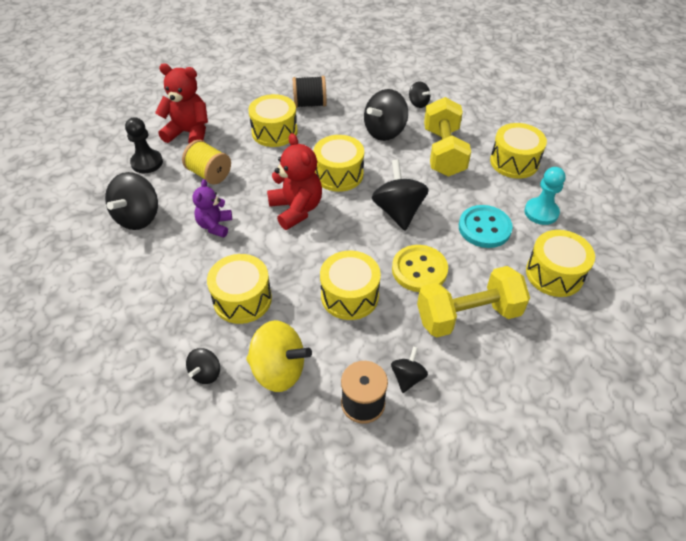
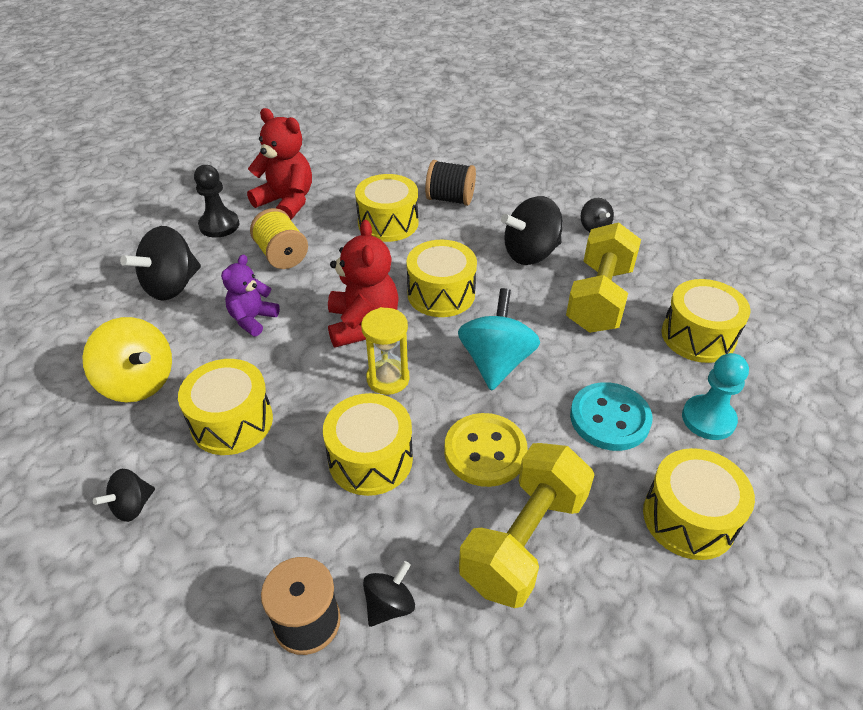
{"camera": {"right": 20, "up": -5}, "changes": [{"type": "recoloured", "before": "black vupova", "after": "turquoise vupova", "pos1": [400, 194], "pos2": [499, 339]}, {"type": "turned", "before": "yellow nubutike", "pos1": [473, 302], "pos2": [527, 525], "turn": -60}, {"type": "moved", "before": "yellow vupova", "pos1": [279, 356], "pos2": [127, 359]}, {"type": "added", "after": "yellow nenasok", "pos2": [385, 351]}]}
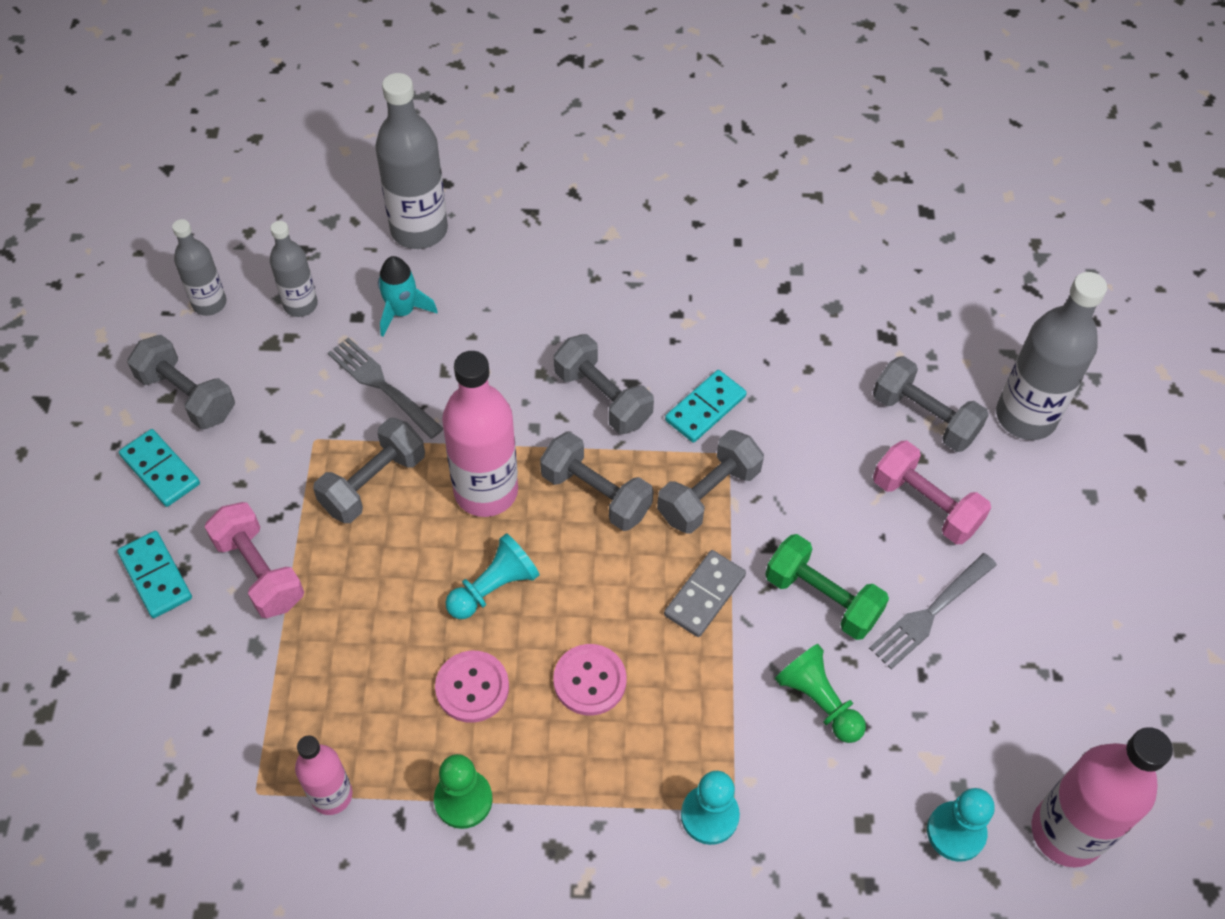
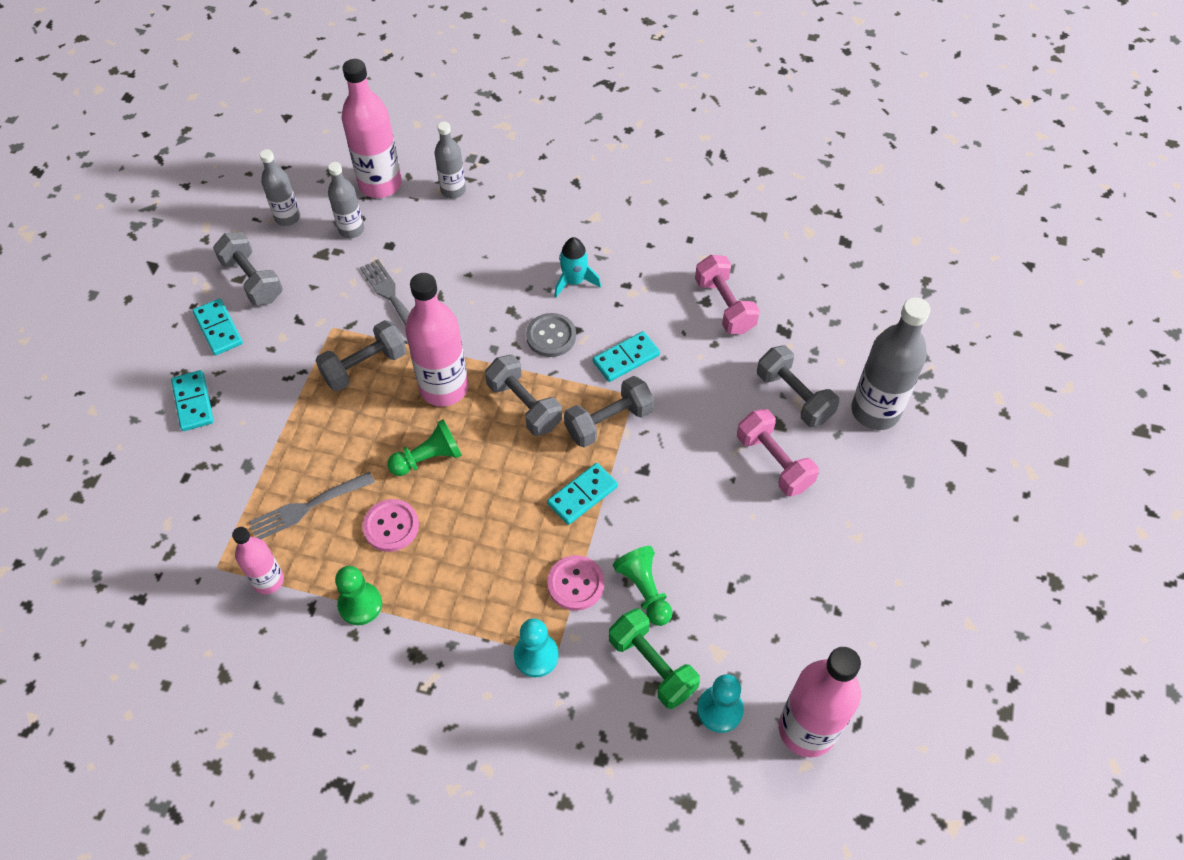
{"camera": {"right": 15, "up": 0}, "changes": [{"type": "resized", "before": "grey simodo", "pos1": [411, 161], "pos2": [450, 160], "scale": 0.58}, {"type": "moved", "before": "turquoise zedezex", "pos1": [408, 296], "pos2": [578, 267]}, {"type": "replaced", "before": "grey nubutike", "after": "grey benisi", "pos1": [604, 384], "pos2": [551, 335]}, {"type": "moved", "before": "pink nubutike", "pos1": [254, 560], "pos2": [727, 294]}, {"type": "recoloured", "before": "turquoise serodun", "after": "green serodun", "pos1": [492, 576], "pos2": [424, 447]}, {"type": "moved", "before": "green nubutike", "pos1": [827, 587], "pos2": [654, 658]}, {"type": "recoloured", "before": "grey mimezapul", "after": "turquoise mimezapul", "pos1": [705, 593], "pos2": [582, 494]}, {"type": "moved", "before": "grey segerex", "pos1": [933, 611], "pos2": [312, 505]}, {"type": "moved", "before": "pink benisi", "pos1": [590, 680], "pos2": [575, 583]}, {"type": "added", "after": "pink simodo", "pos2": [371, 128]}]}
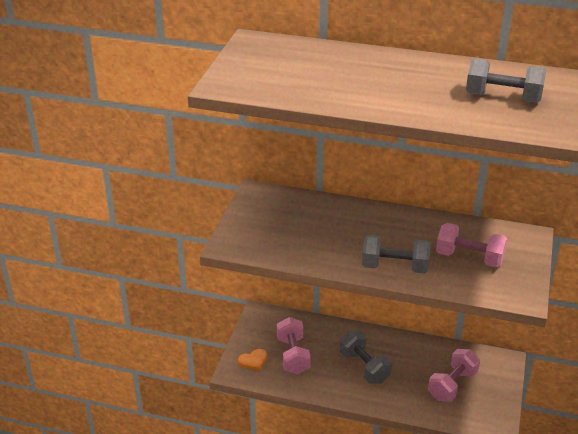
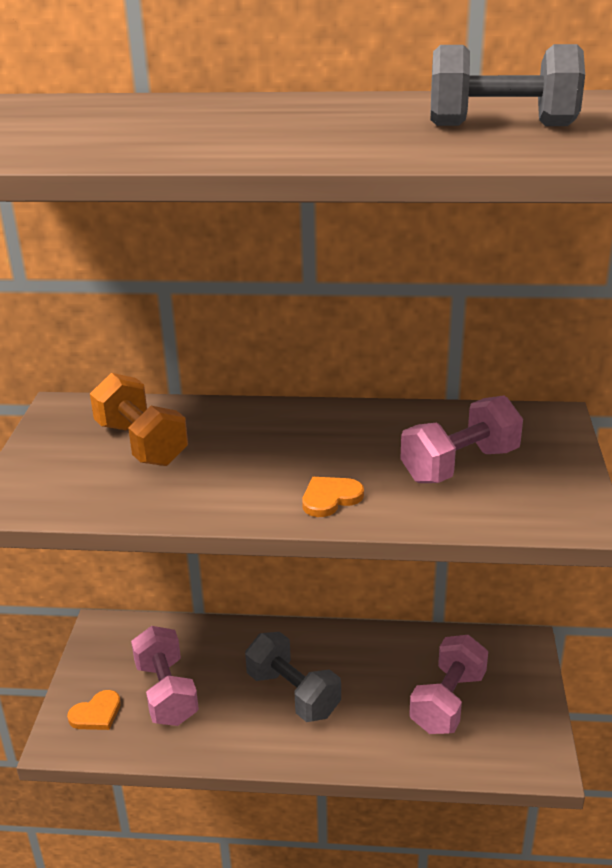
{"camera": {"right": -10, "up": -5}, "changes": [{"type": "turned", "before": "pink nubutike", "pos1": [471, 245], "pos2": [461, 439], "turn": -45}, {"type": "replaced", "before": "grey nubutike", "after": "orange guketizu", "pos1": [396, 254], "pos2": [333, 497]}, {"type": "added", "after": "orange nubutike", "pos2": [139, 419]}]}
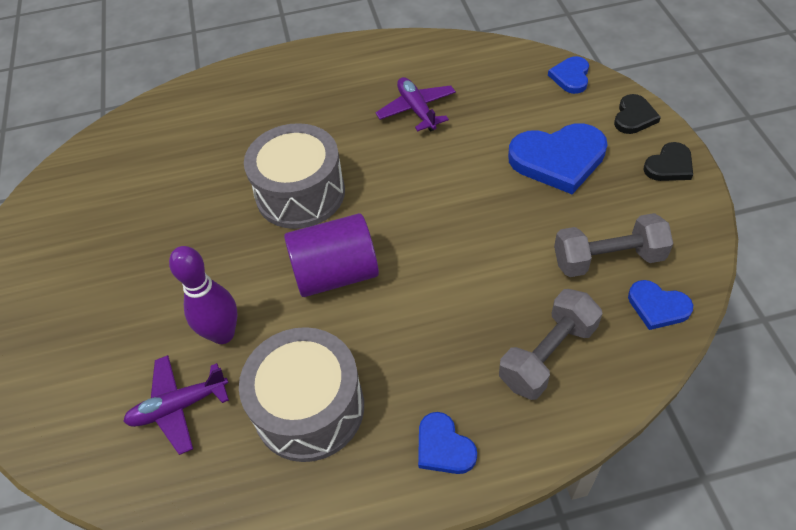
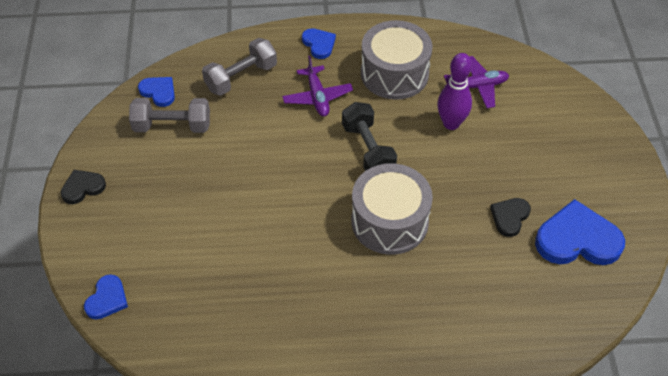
{"camera": {"right": -175, "up": 0}, "changes": [{"type": "moved", "before": "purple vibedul", "pos1": [415, 104], "pos2": [317, 86]}, {"type": "moved", "before": "black guketizu", "pos1": [637, 114], "pos2": [510, 217]}, {"type": "moved", "before": "blue guketizu", "pos1": [558, 158], "pos2": [580, 232]}, {"type": "replaced", "before": "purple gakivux", "after": "black nubutike", "pos1": [331, 255], "pos2": [369, 136]}]}
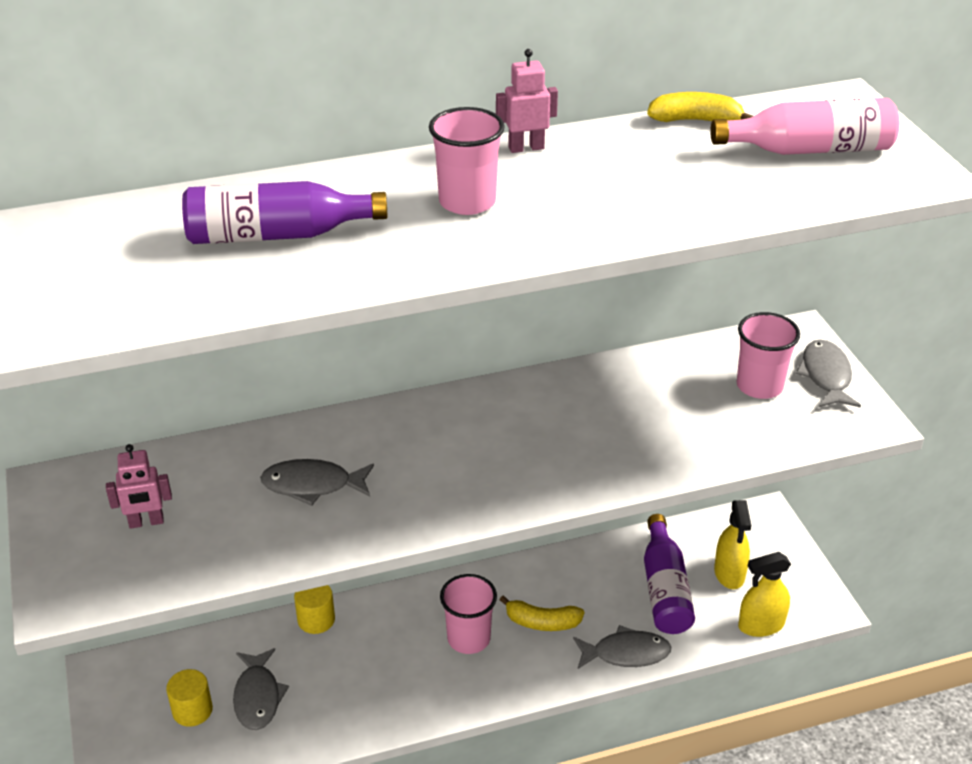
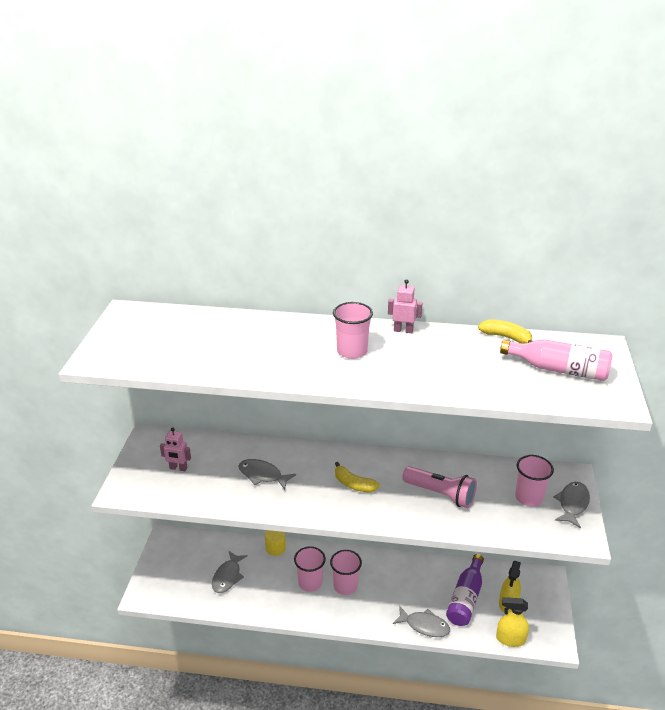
{"camera": {"right": 25, "up": -5}, "changes": [{"type": "removed", "before": "purple simodo", "pos1": [284, 212]}, {"type": "moved", "before": "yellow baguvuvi", "pos1": [542, 613], "pos2": [357, 477]}, {"type": "removed", "before": "yellow gakivux", "pos1": [189, 698]}, {"type": "added", "after": "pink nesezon", "pos2": [439, 487]}, {"type": "added", "after": "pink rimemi", "pos2": [310, 569]}]}
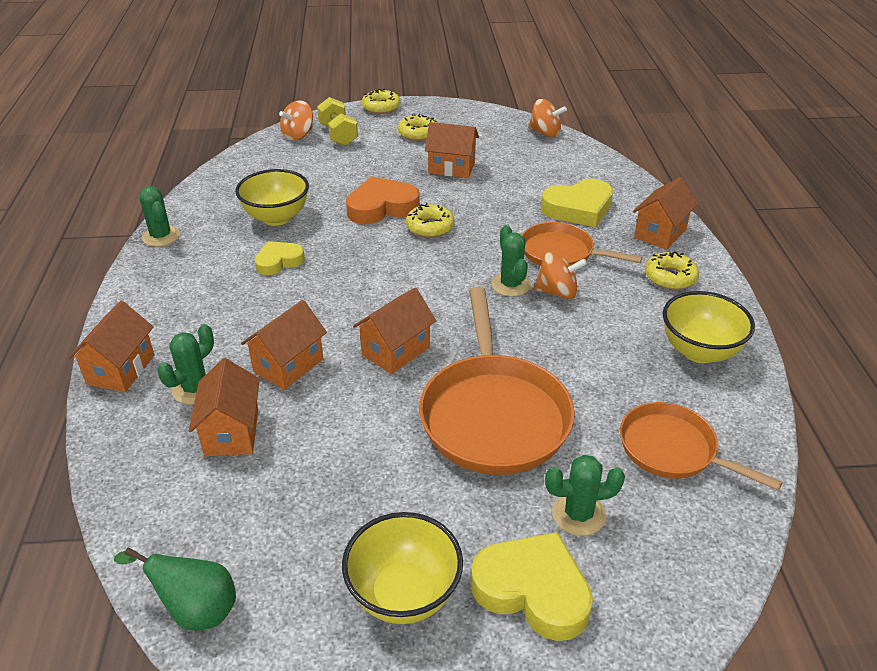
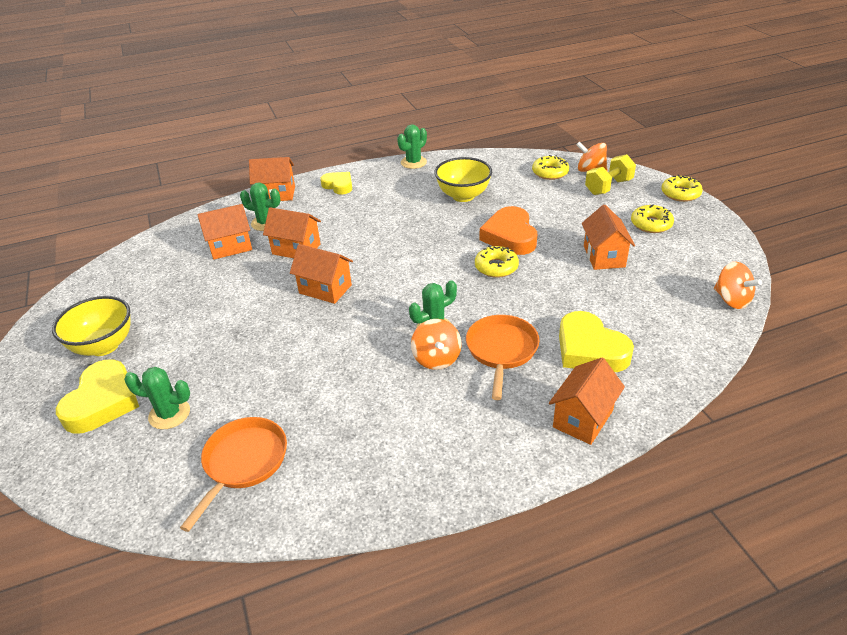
{"camera": {"right": 75, "up": 0}, "changes": [{"type": "turned", "before": "orange vupova", "pos1": [547, 118], "pos2": [738, 285], "turn": -45}, {"type": "turned", "before": "orange guketizu", "pos1": [383, 200], "pos2": [508, 230], "turn": -150}, {"type": "turned", "before": "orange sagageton", "pos1": [665, 213], "pos2": [587, 401], "turn": -75}, {"type": "moved", "before": "yellow guketizu", "pos1": [280, 258], "pos2": [336, 183]}, {"type": "moved", "before": "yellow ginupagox", "pos1": [672, 270], "pos2": [550, 167]}, {"type": "removed", "before": "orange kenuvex", "pos1": [497, 381]}, {"type": "removed", "before": "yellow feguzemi", "pos1": [709, 327]}, {"type": "turned", "before": "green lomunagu", "pos1": [585, 495], "pos2": [157, 398], "turn": -60}, {"type": "removed", "before": "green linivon", "pos1": [175, 588]}]}
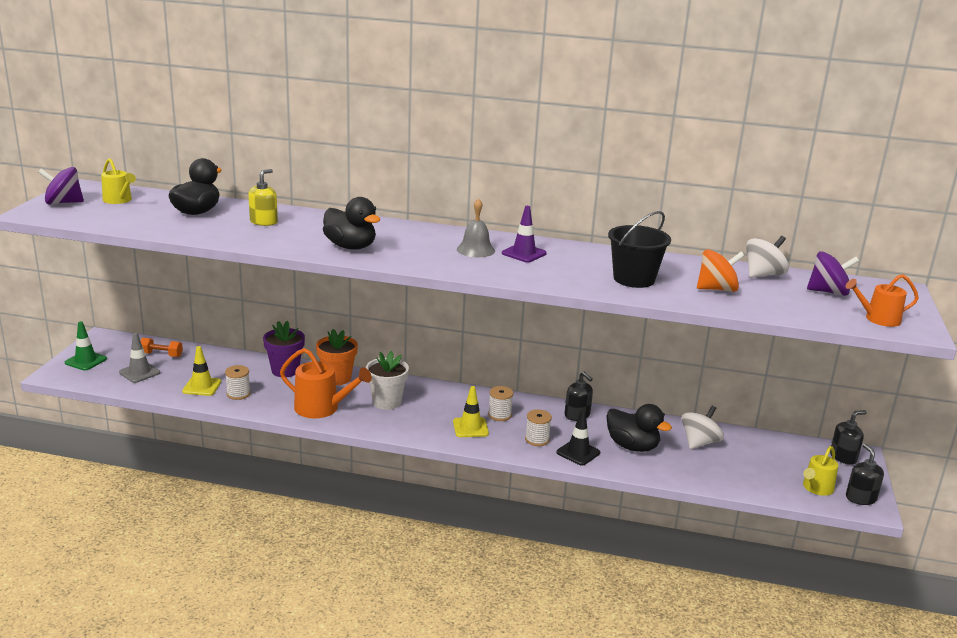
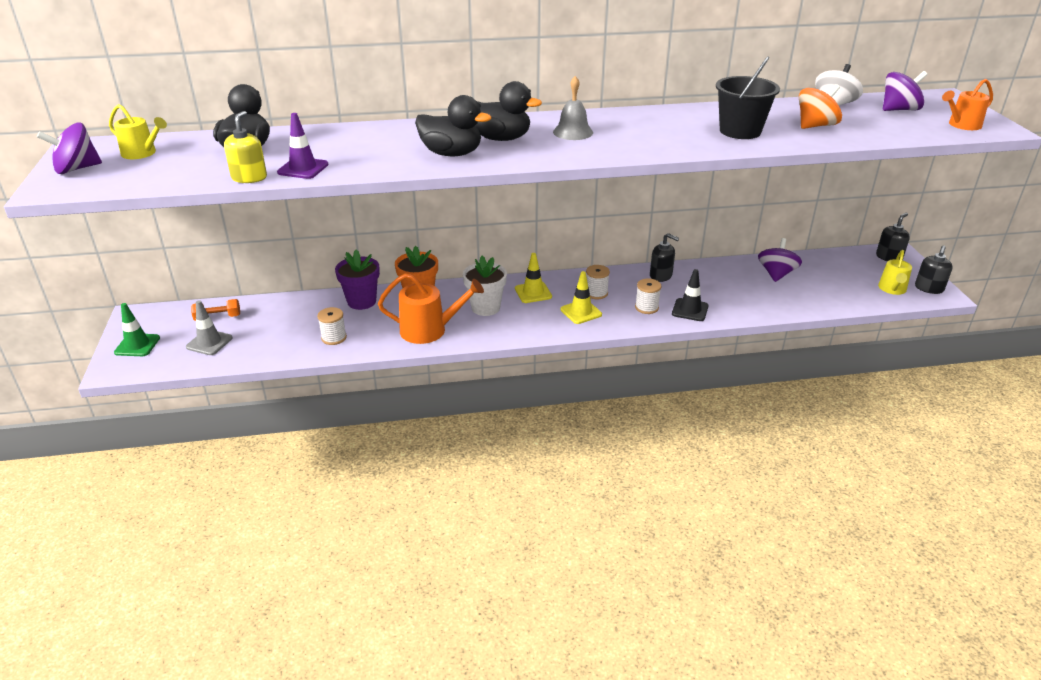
{"camera": {"right": -20, "up": 10}, "changes": [{"type": "moved", "before": "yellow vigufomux", "pos1": [263, 197], "pos2": [245, 147]}, {"type": "moved", "before": "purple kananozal", "pos1": [524, 234], "pos2": [303, 146]}, {"type": "moved", "before": "yellow kananozal", "pos1": [201, 371], "pos2": [533, 278]}, {"type": "moved", "before": "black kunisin", "pos1": [639, 428], "pos2": [508, 111]}, {"type": "recoloured", "before": "white vupova", "after": "purple vupova", "pos1": [702, 427], "pos2": [780, 260]}, {"type": "turned", "before": "black vigufomux", "pos1": [865, 474], "pos2": [934, 270], "turn": -120}]}
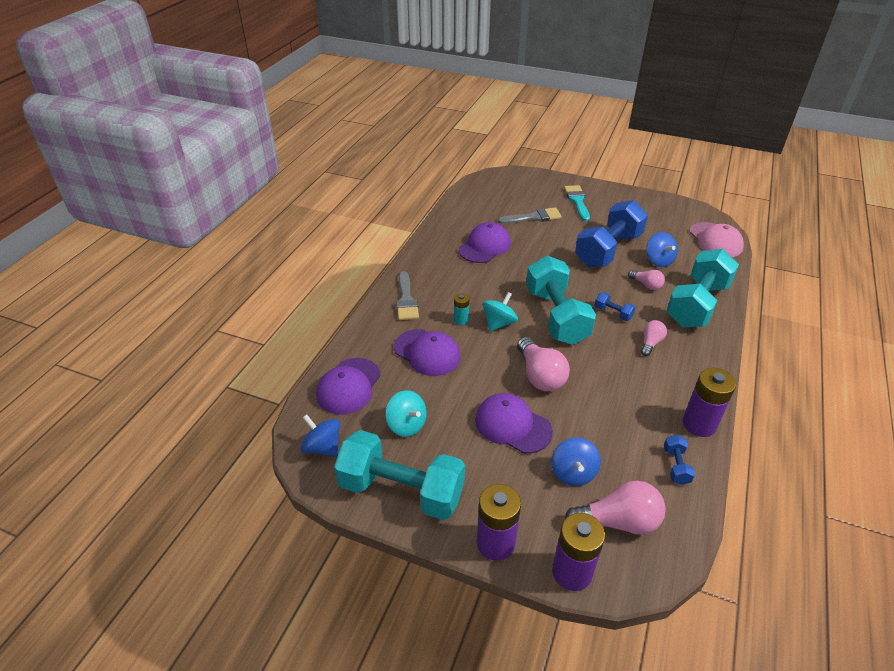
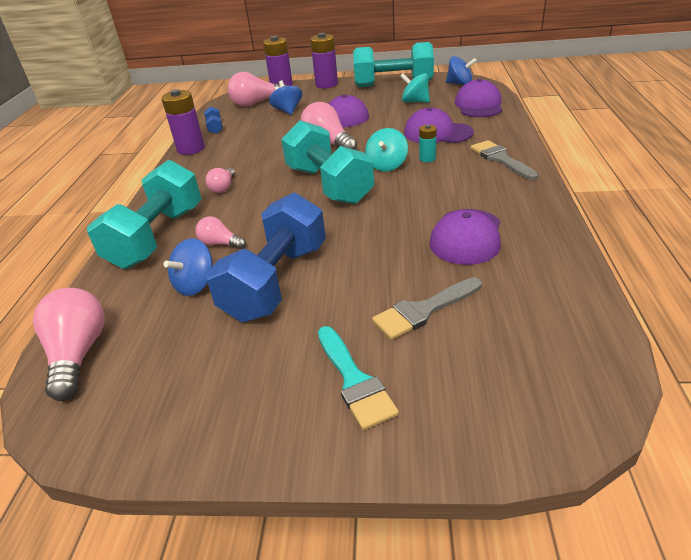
{"camera": {"right": 165, "up": -5}, "changes": [{"type": "replaced", "before": "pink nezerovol", "after": "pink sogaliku", "pos1": [716, 239], "pos2": [68, 344]}, {"type": "turned", "before": "blue vupova", "pos1": [662, 249], "pos2": [188, 267], "turn": -105}, {"type": "removed", "before": "blue nubutike", "pos1": [615, 306]}]}
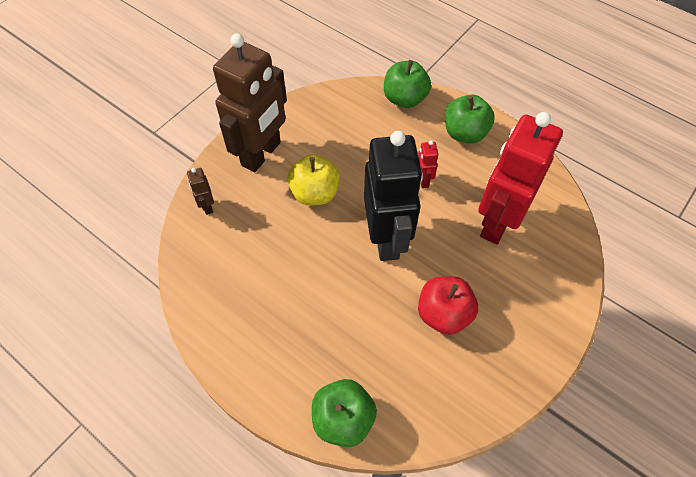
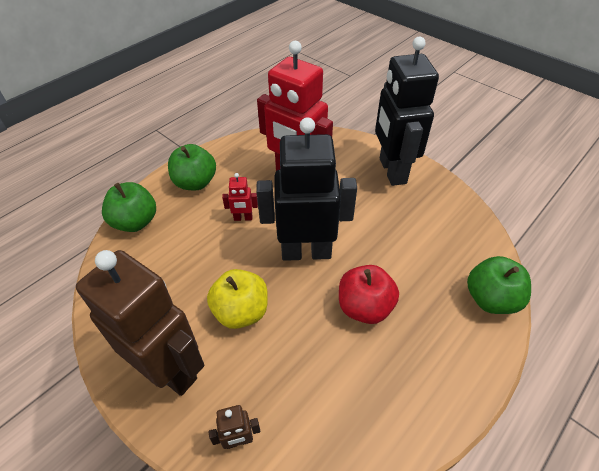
{"camera": {"right": -85, "up": -10}, "changes": [{"type": "moved", "before": "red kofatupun", "pos1": [448, 305], "pos2": [369, 294]}, {"type": "added", "after": "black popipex", "pos2": [407, 111]}]}
